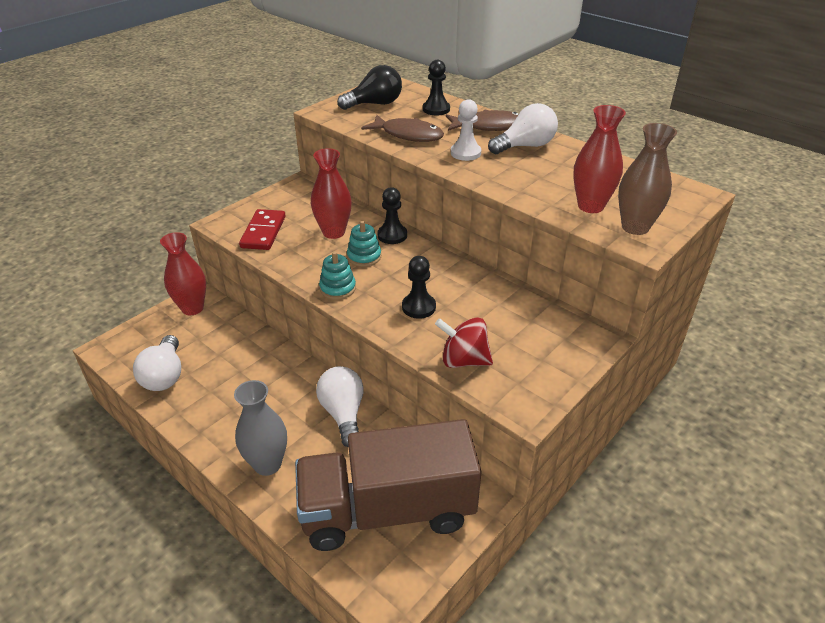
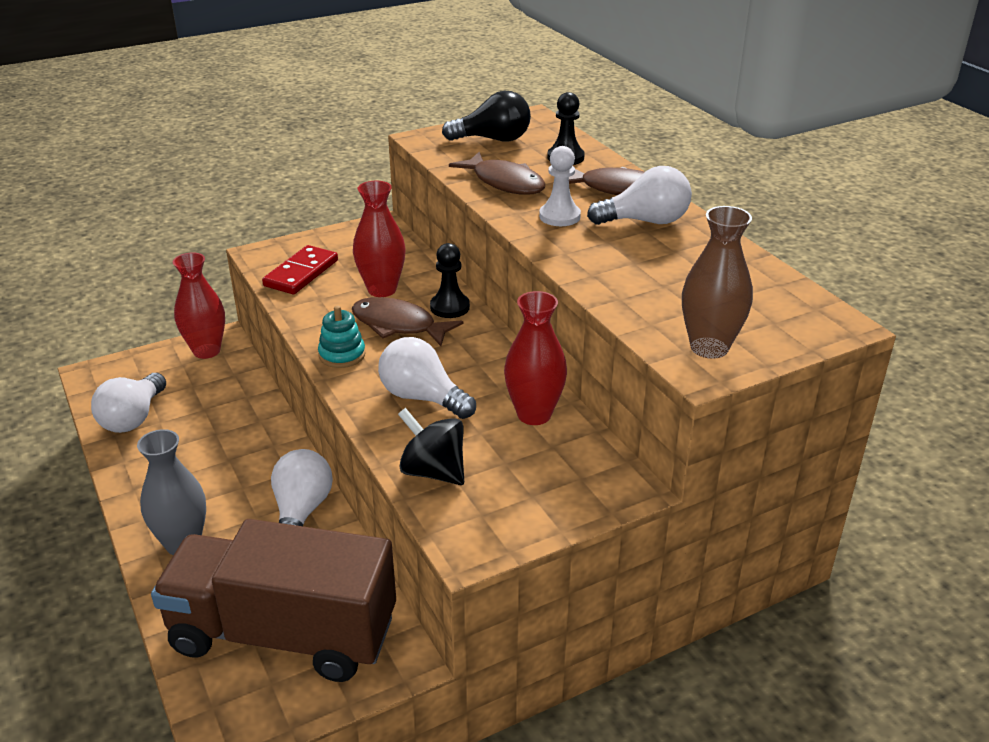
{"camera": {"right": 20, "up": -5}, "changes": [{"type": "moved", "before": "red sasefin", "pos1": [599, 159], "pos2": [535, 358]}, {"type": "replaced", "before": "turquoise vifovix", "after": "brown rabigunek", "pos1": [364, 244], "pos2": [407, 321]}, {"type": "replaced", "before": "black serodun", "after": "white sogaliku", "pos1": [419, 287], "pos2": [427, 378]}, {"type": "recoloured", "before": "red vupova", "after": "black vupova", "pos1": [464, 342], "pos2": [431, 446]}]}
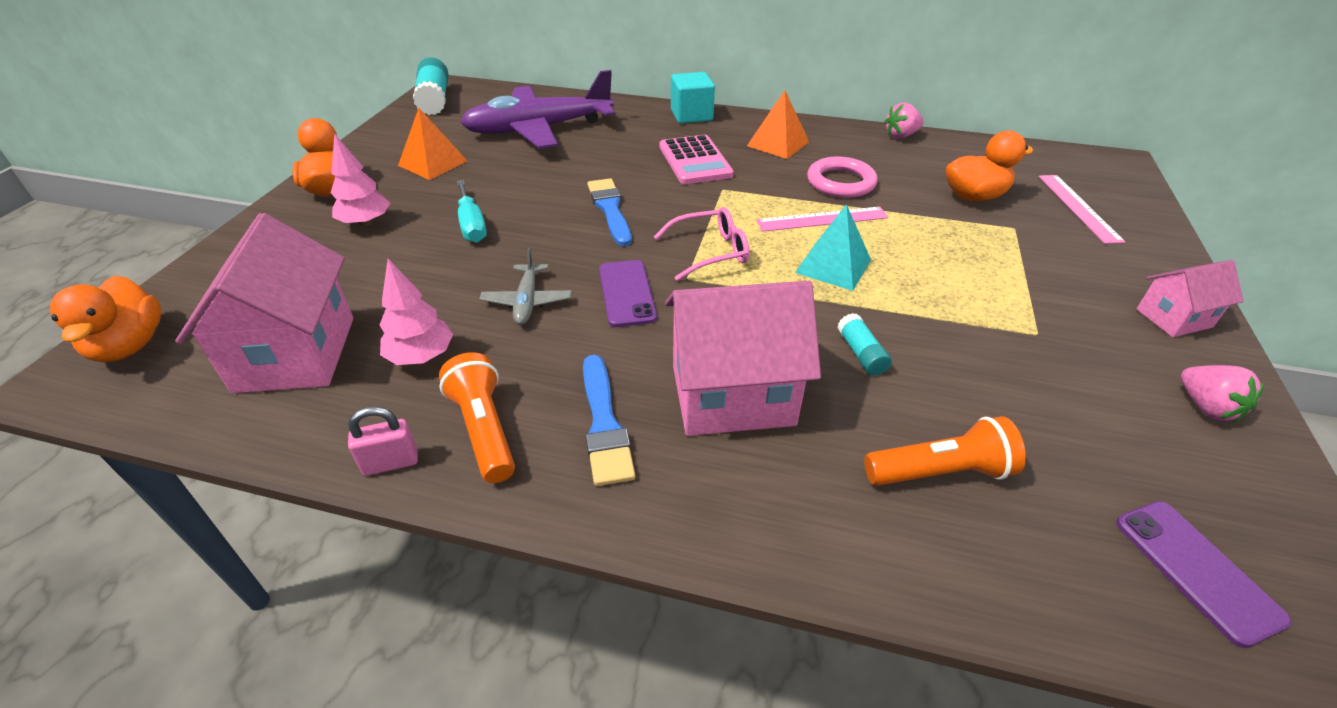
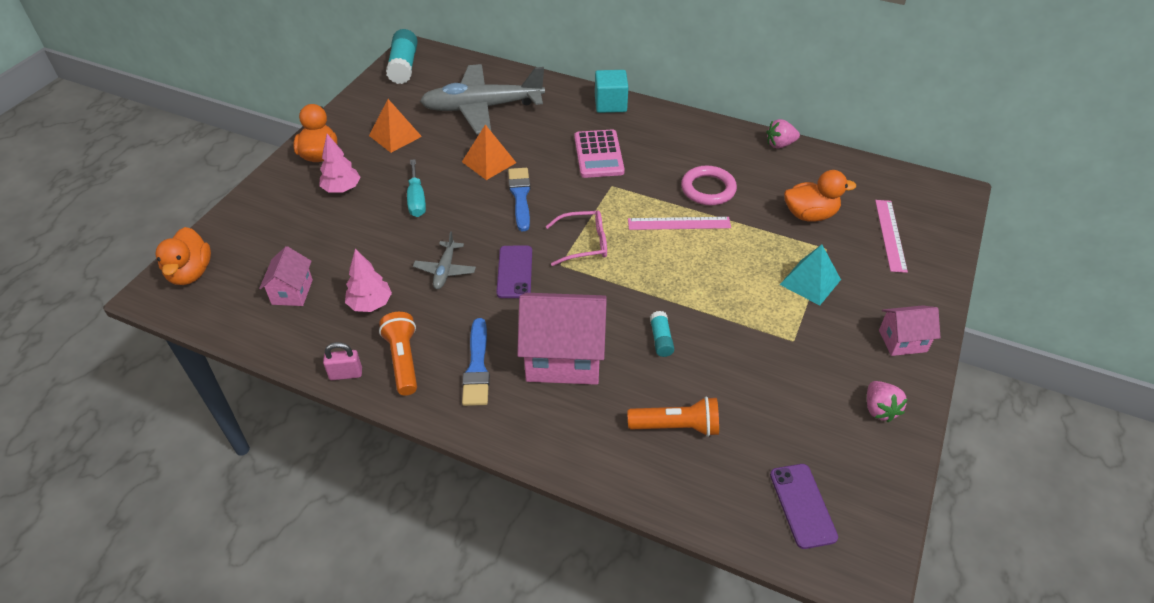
{"camera": {"right": 10, "up": 5}, "changes": [{"type": "recoloured", "before": "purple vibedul", "after": "grey vibedul", "pos1": [537, 109], "pos2": [482, 99]}, {"type": "moved", "before": "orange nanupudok", "pos1": [778, 124], "pos2": [489, 152]}, {"type": "moved", "before": "turquoise nanupudok", "pos1": [833, 247], "pos2": [810, 275]}, {"type": "resized", "before": "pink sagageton", "pos1": [264, 303], "pos2": [286, 276], "scale": 0.54}]}
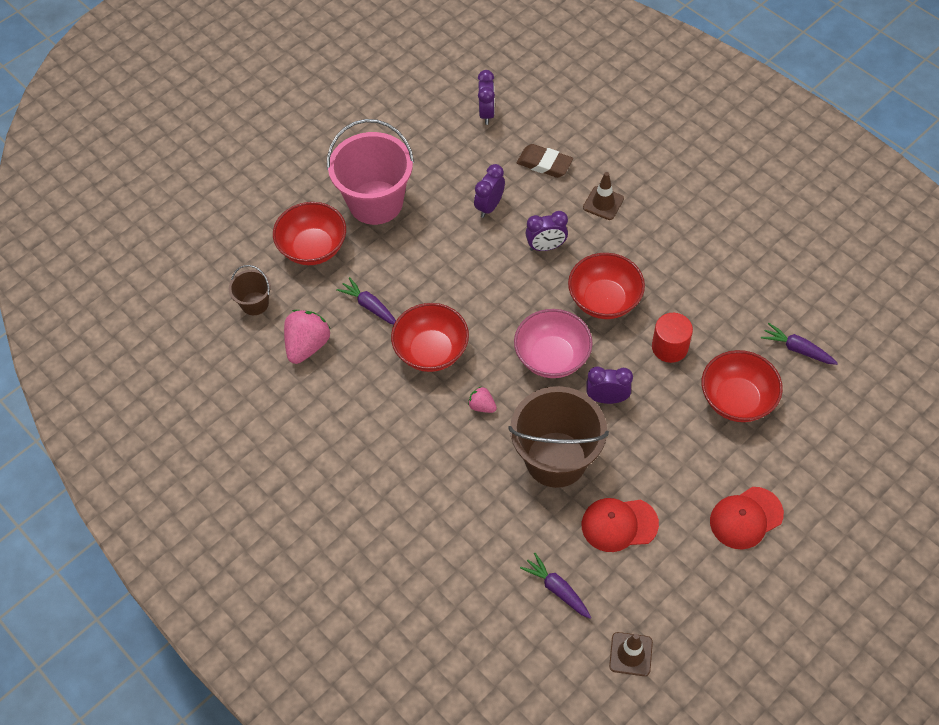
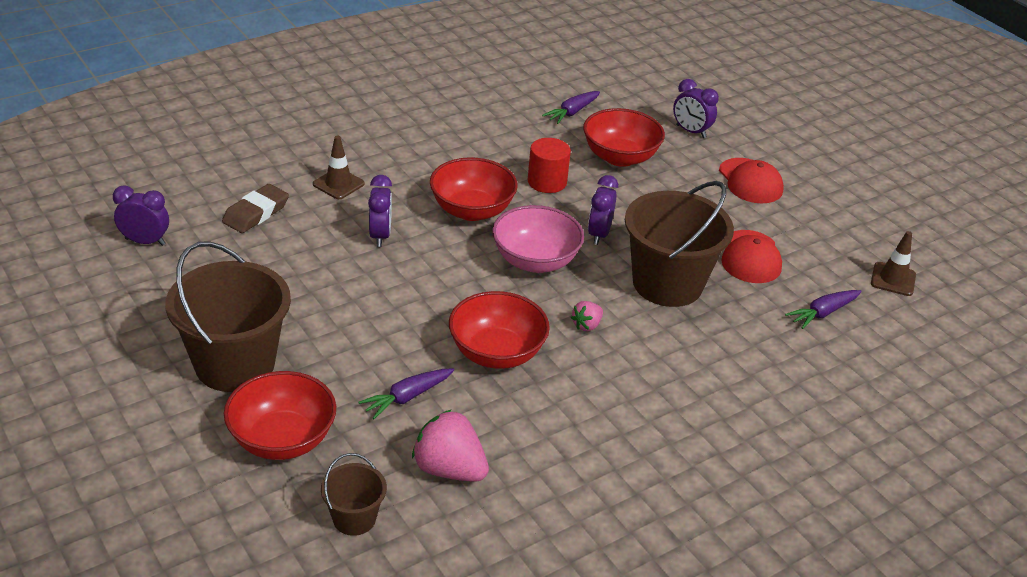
{"camera": {"right": -85, "up": -20}, "changes": [{"type": "recoloured", "before": "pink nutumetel", "after": "brown nutumetel", "pos1": [370, 172], "pos2": [228, 316]}, {"type": "moved", "before": "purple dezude", "pos1": [489, 191], "pos2": [696, 108]}]}
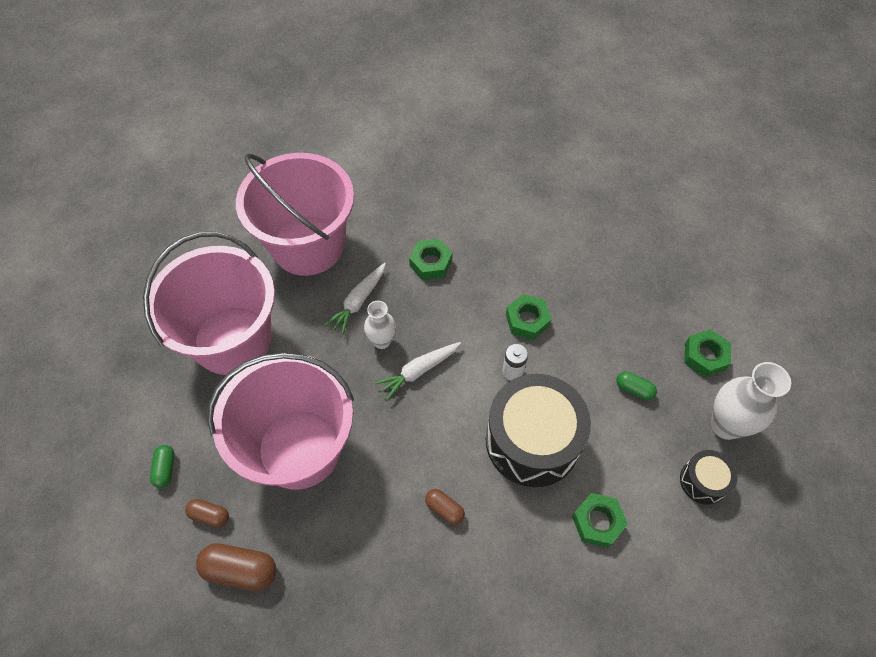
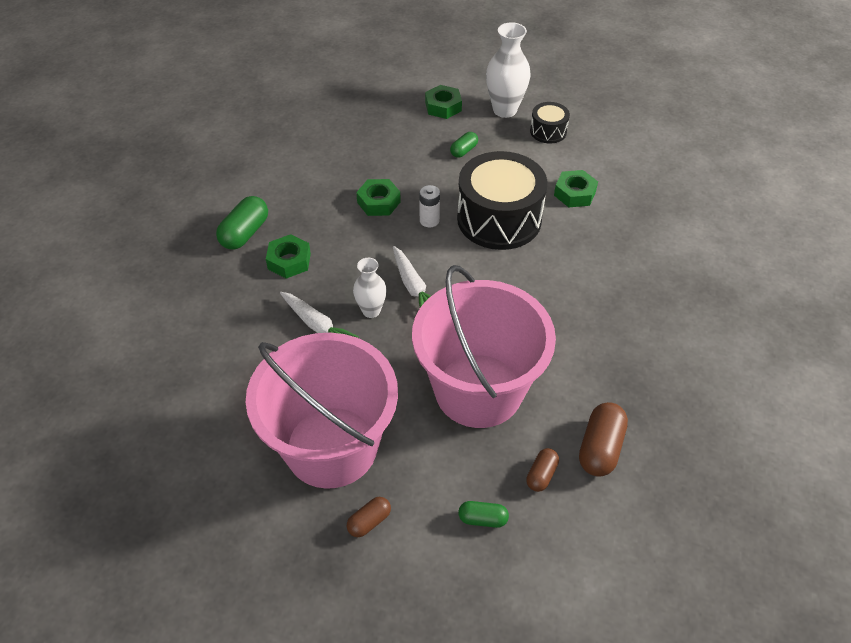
{"camera": {"right": -80, "up": -10}, "changes": [{"type": "removed", "before": "pink nutumetel", "pos1": [295, 214]}, {"type": "moved", "before": "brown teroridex", "pos1": [445, 507], "pos2": [369, 517]}, {"type": "added", "after": "green teroridex", "pos2": [242, 223]}]}
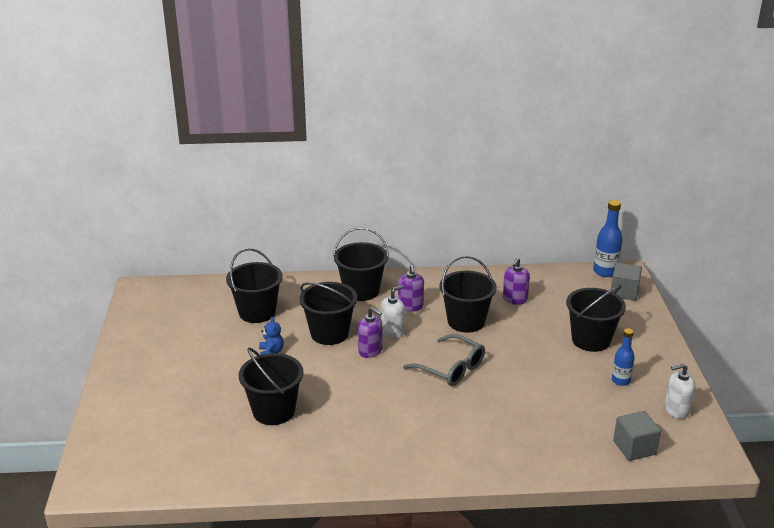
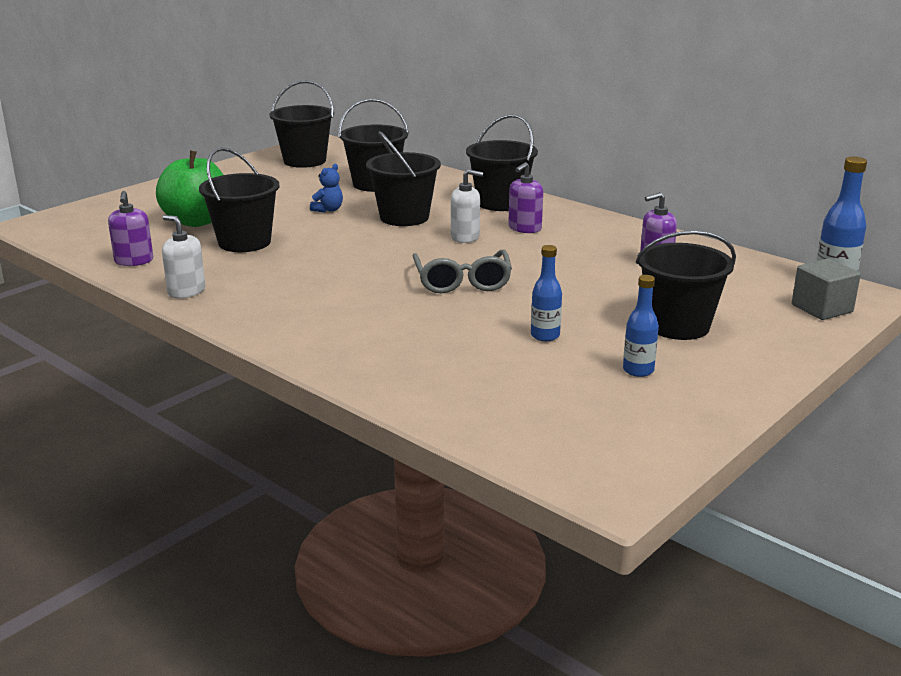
{"camera": {"right": 45, "up": -5}, "changes": [{"type": "moved", "before": "black nutumetel", "pos1": [468, 294], "pos2": [301, 124]}, {"type": "moved", "before": "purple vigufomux", "pos1": [370, 332], "pos2": [130, 228]}, {"type": "moved", "before": "white vigufomux", "pos1": [680, 391], "pos2": [184, 256]}, {"type": "removed", "before": "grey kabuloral", "pos1": [637, 436]}, {"type": "added", "after": "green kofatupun", "pos2": [189, 188]}, {"type": "added", "after": "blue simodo", "pos2": [546, 293]}]}
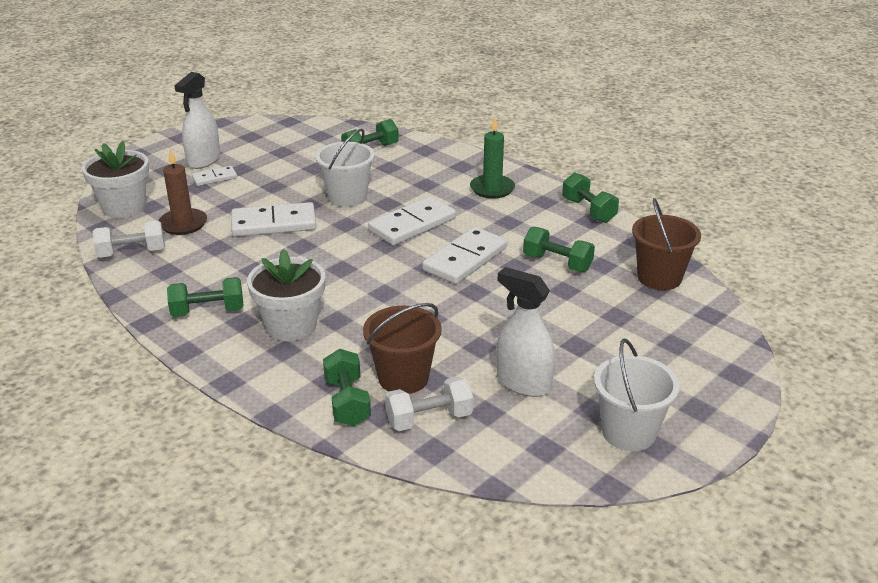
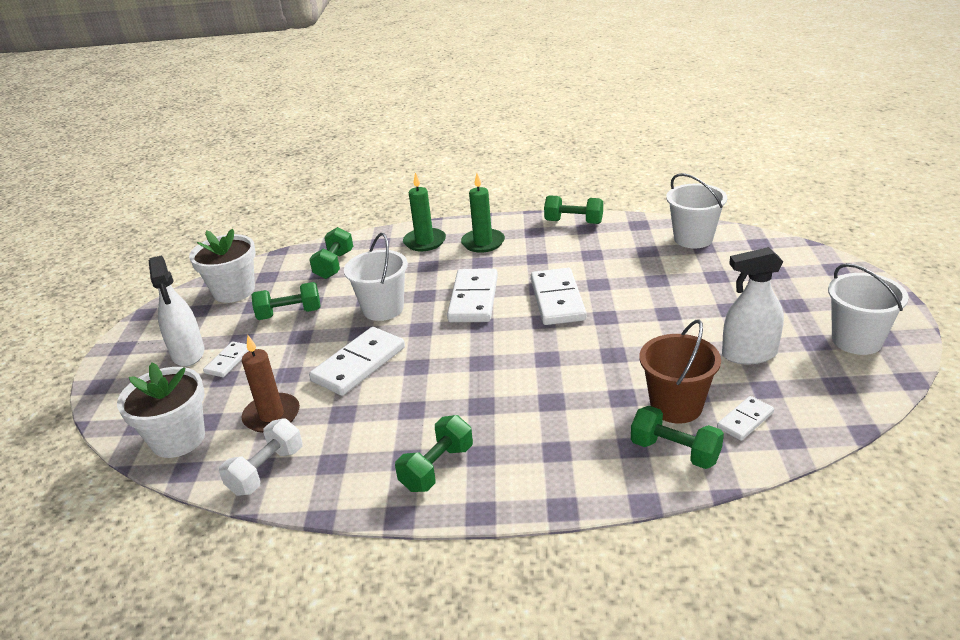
{"camera": {"right": -40, "up": 0}, "changes": [{"type": "recoloured", "before": "brown nutumetel", "after": "white nutumetel", "pos1": [666, 244], "pos2": [696, 210]}, {"type": "moved", "before": "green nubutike", "pos1": [559, 249], "pos2": [286, 301]}, {"type": "moved", "before": "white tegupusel", "pos1": [286, 295], "pos2": [222, 266]}, {"type": "replaced", "before": "white nubutike", "after": "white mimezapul", "pos1": [429, 403], "pos2": [745, 418]}, {"type": "added", "after": "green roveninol", "pos2": [424, 212]}]}
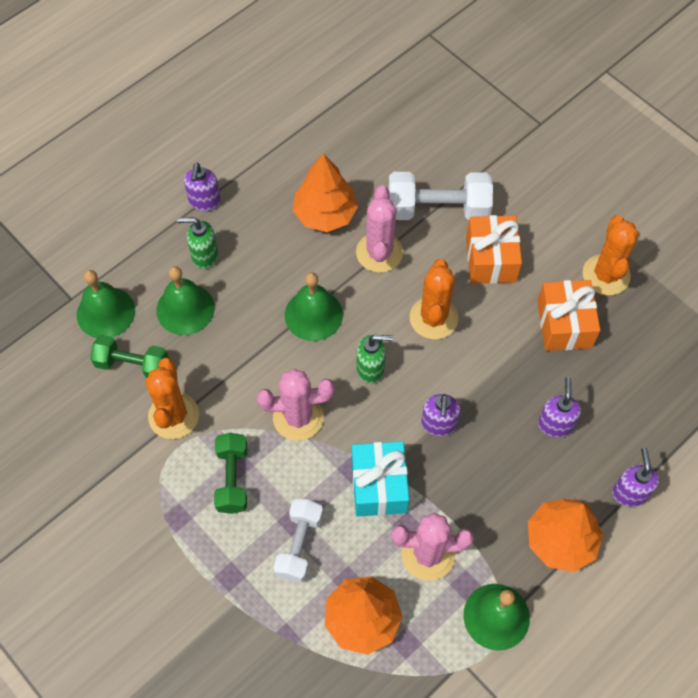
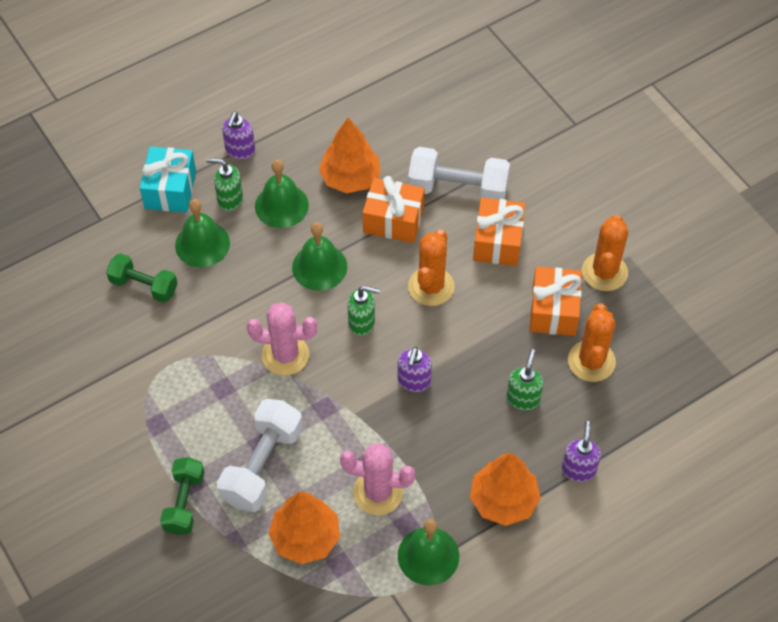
{"camera": {"right": 10, "up": -5}, "changes": [{"type": "replaced", "before": "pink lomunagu", "after": "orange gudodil", "pos1": [379, 229], "pos2": [394, 209]}, {"type": "moved", "before": "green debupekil", "pos1": [106, 304], "pos2": [282, 194]}, {"type": "moved", "before": "orange lomunagu", "pos1": [172, 398], "pos2": [592, 342]}, {"type": "recoloured", "before": "purple vigufomux", "after": "green vigufomux", "pos1": [559, 407], "pos2": [525, 380]}, {"type": "moved", "before": "green nubutike", "pos1": [230, 473], "pos2": [182, 496]}, {"type": "moved", "before": "turquoise gudodil", "pos1": [380, 478], "pos2": [168, 180]}, {"type": "resized", "before": "white nubutike", "pos1": [298, 540], "pos2": [260, 455], "scale": 1.52}]}
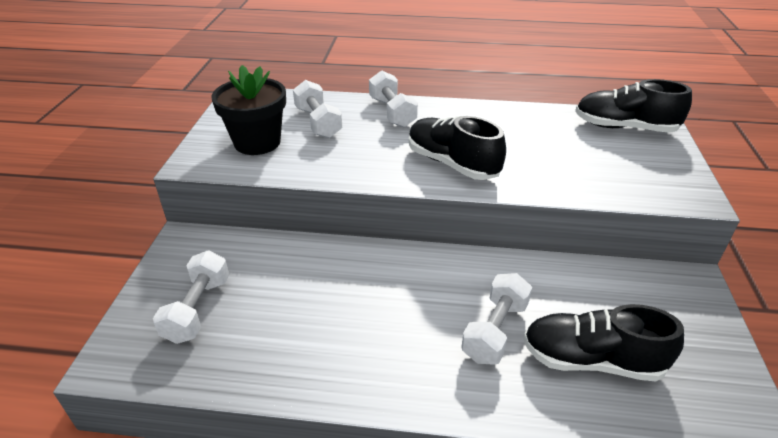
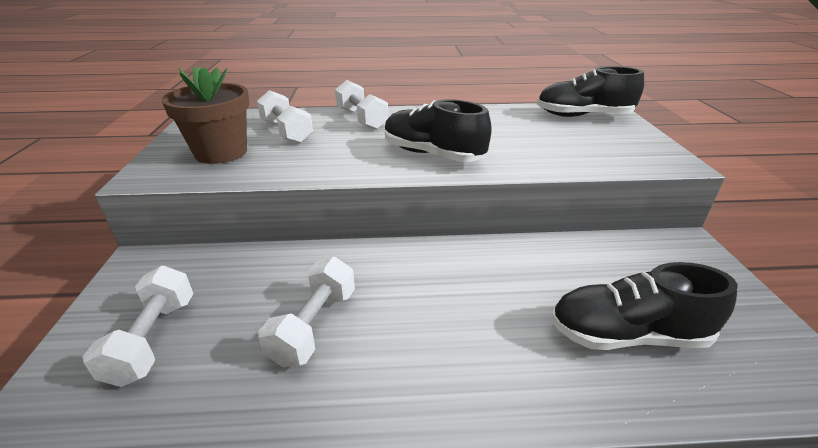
{"camera": {"right": -10, "up": -5}, "changes": [{"type": "recoloured", "before": "black tegupusel", "after": "brown tegupusel", "pos1": [249, 110], "pos2": [205, 115]}, {"type": "moved", "before": "white nubutike", "pos1": [496, 319], "pos2": [306, 312]}]}
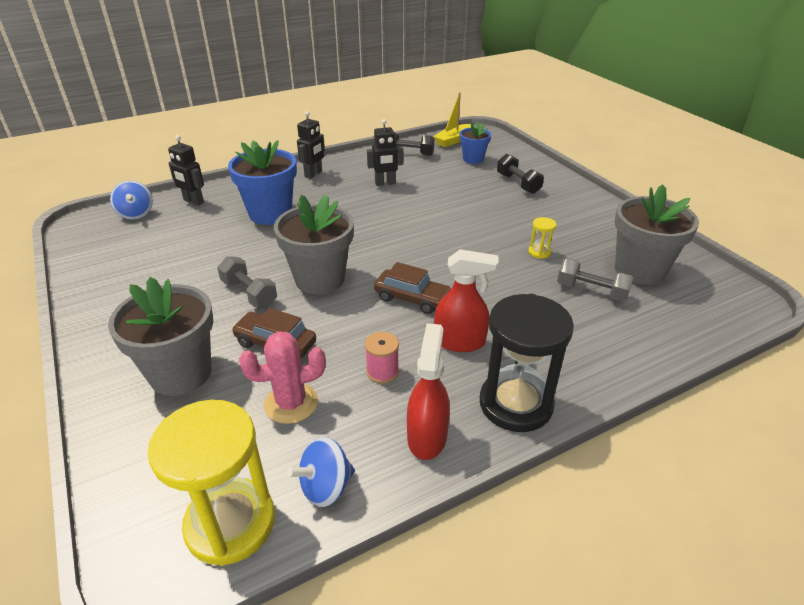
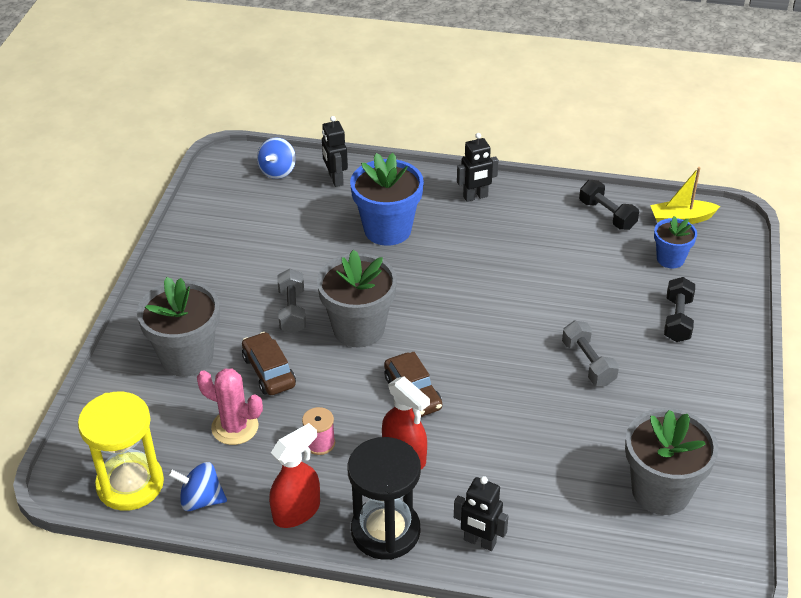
{"camera": {"right": 40, "up": 5}, "changes": [{"type": "moved", "before": "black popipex", "pos1": [385, 152], "pos2": [481, 513]}, {"type": "removed", "before": "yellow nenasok", "pos1": [542, 238]}, {"type": "moved", "before": "grey nubutike", "pos1": [595, 280], "pos2": [590, 353]}]}
